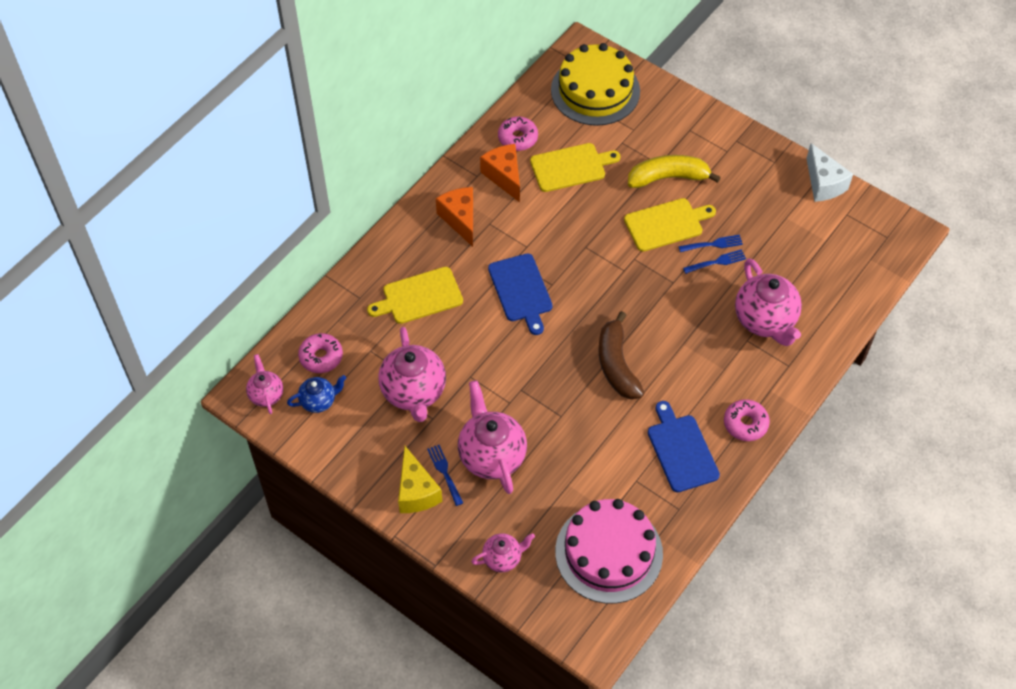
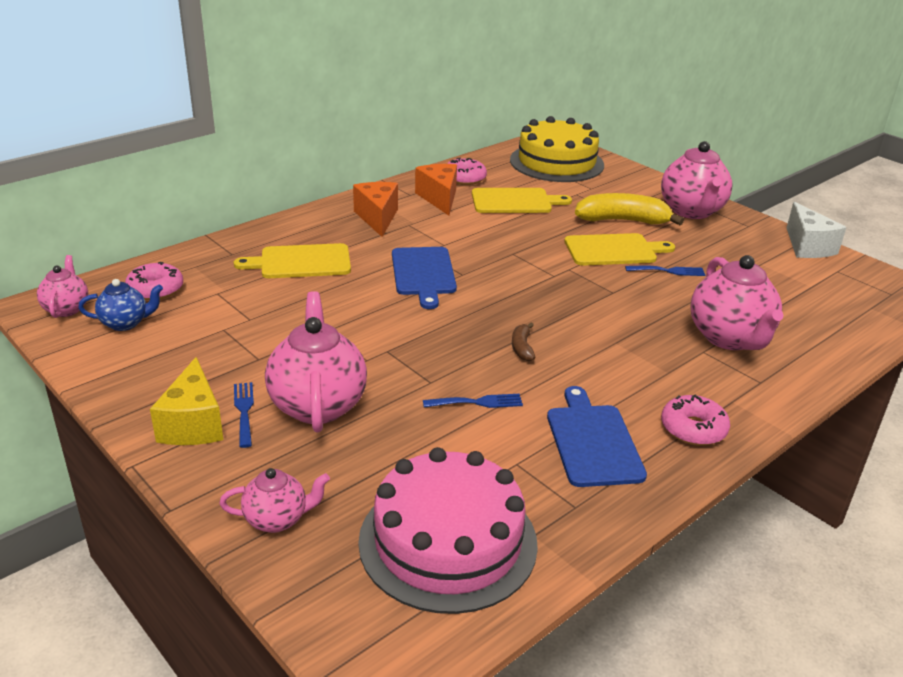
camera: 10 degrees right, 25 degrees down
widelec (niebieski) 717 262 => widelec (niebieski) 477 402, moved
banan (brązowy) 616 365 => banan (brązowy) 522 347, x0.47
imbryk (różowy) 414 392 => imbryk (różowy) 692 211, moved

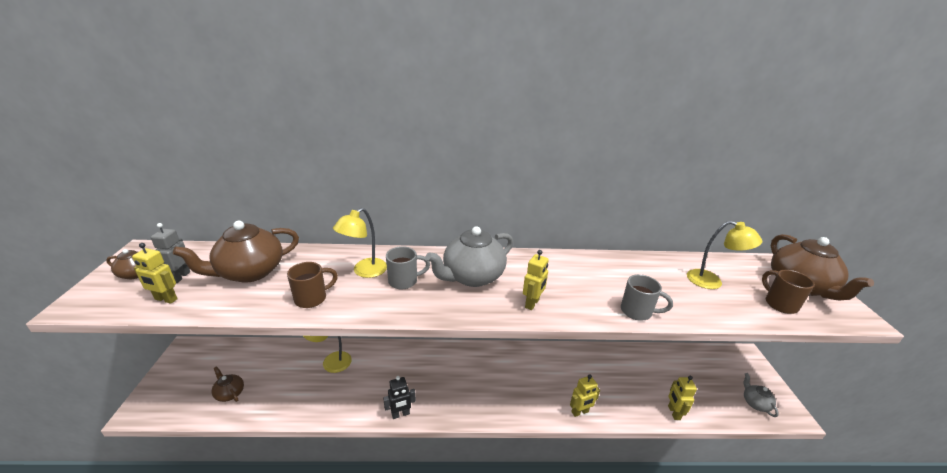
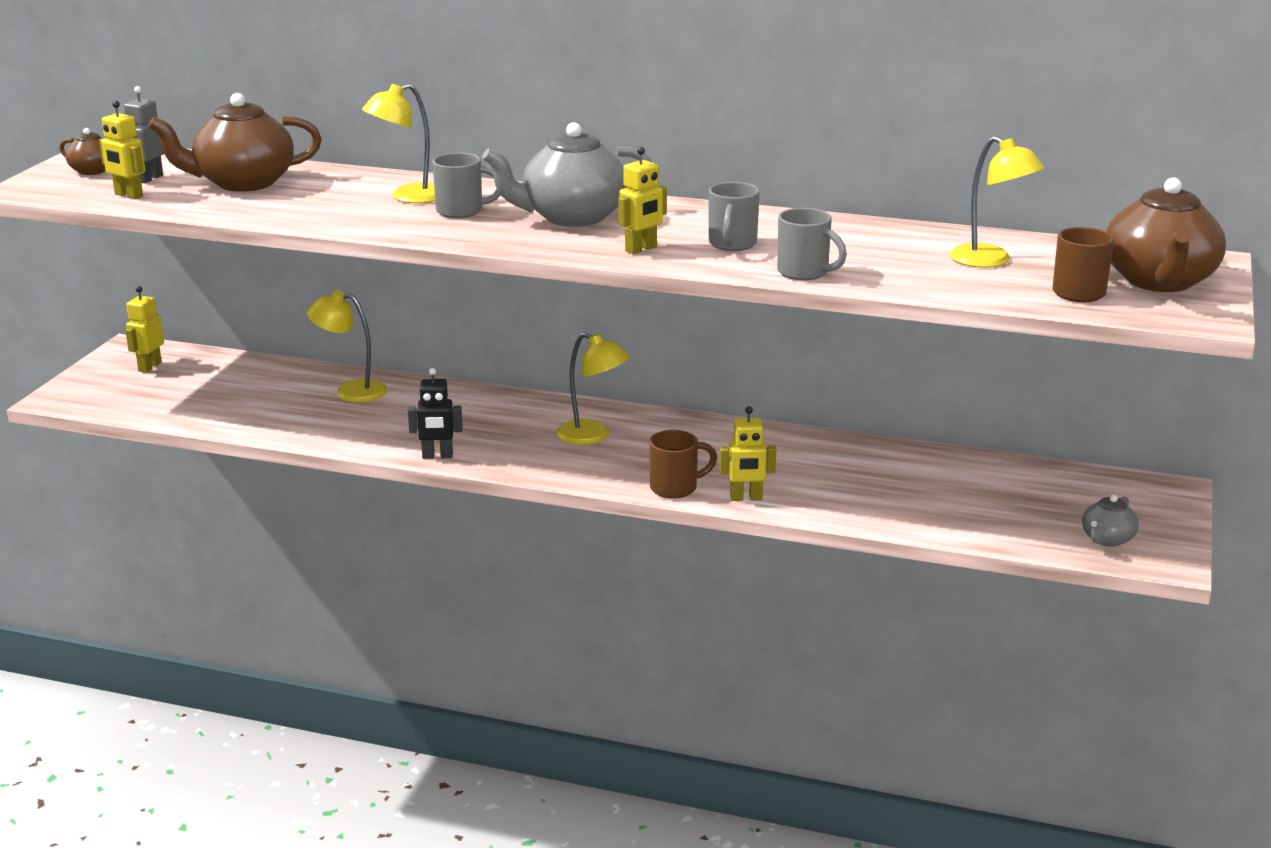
camera: 20 degrees right, 5 degrees down
kubek (brązowy) 312 298 => kubek (brązowy) 675 488, moved
imbryk (brązowy) 230 393 => nothing
imbryk (szary) 755 403 => imbryk (szary) 1107 539, 150 degrees counterclockwise
robot (żółty) 673 412 => robot (żółty) 149 367, moved
nothing => kubek (szary) 732 244
nothing => lampka (żółty) 592 436

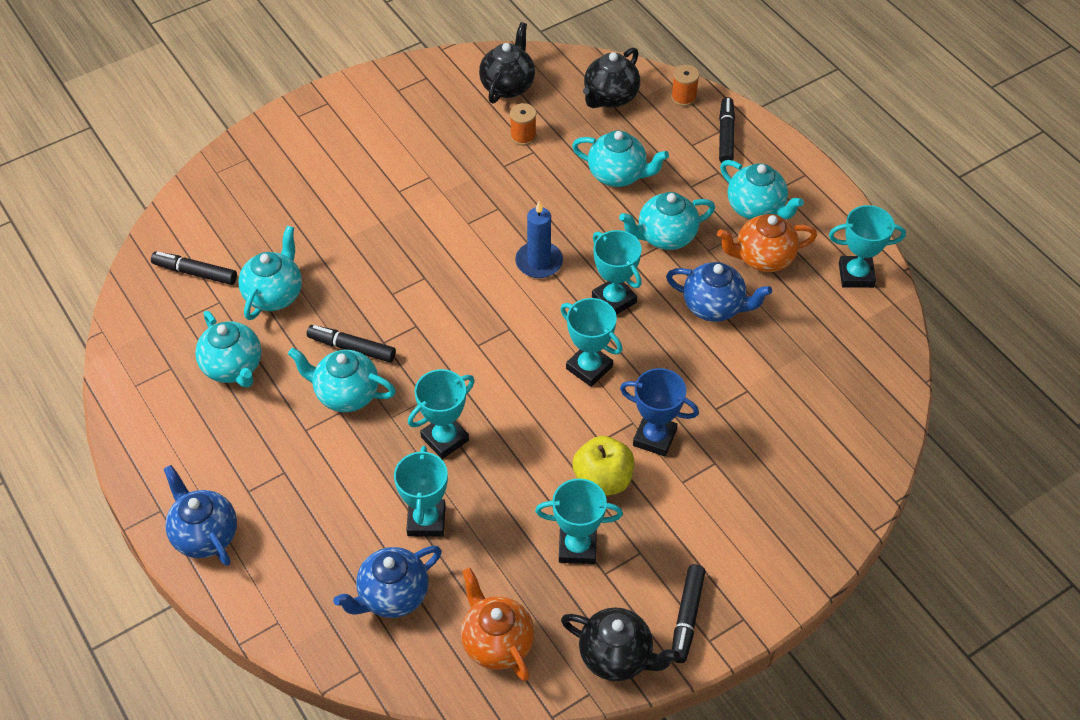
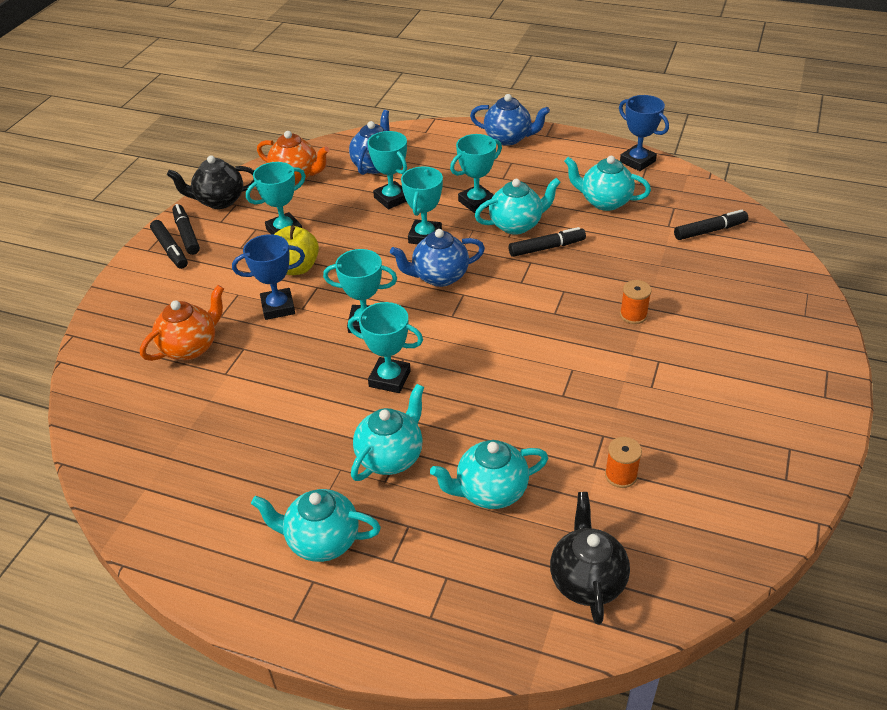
camera: 145 degrees right, 10 degrees down
imbryk (czarny) 508 86 => nothing
szpulka (pomarańczowy) 683 97 => szpulka (pomarańczowy) 633 315, moved
flamaster (czarny) 726 135 => flamaster (czarny) 170 249, moved
świeca (niebieski) 539 262 => nothing
puchar (turkusowy) 856 275 => puchar (turkusowy) 476 202, moved
imbryk (pomarańczowy) 763 258 => imbryk (pomarańczowy) 190 347, moved
imbryk (turkusowy) 274 295 => nothing
imbryk (niebieski) 714 307 => imbryk (niebieski) 439 277, moved
nothing => puchar (niebieski) 637 161

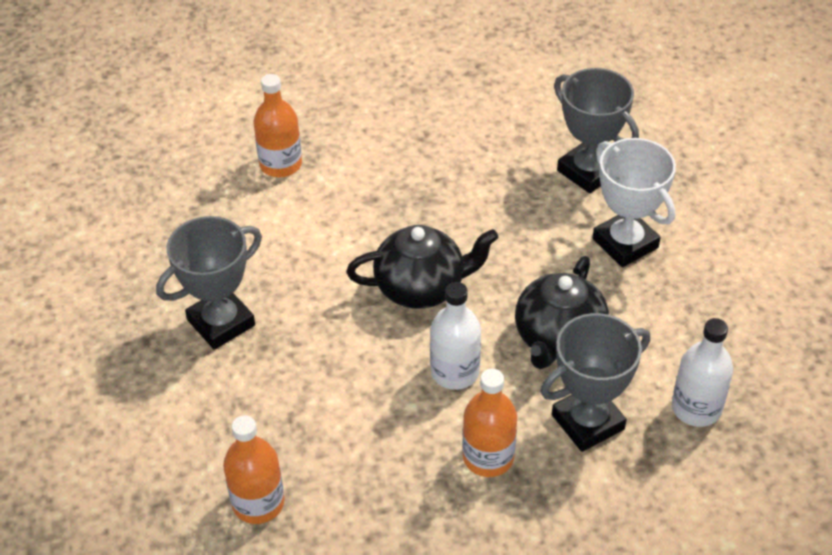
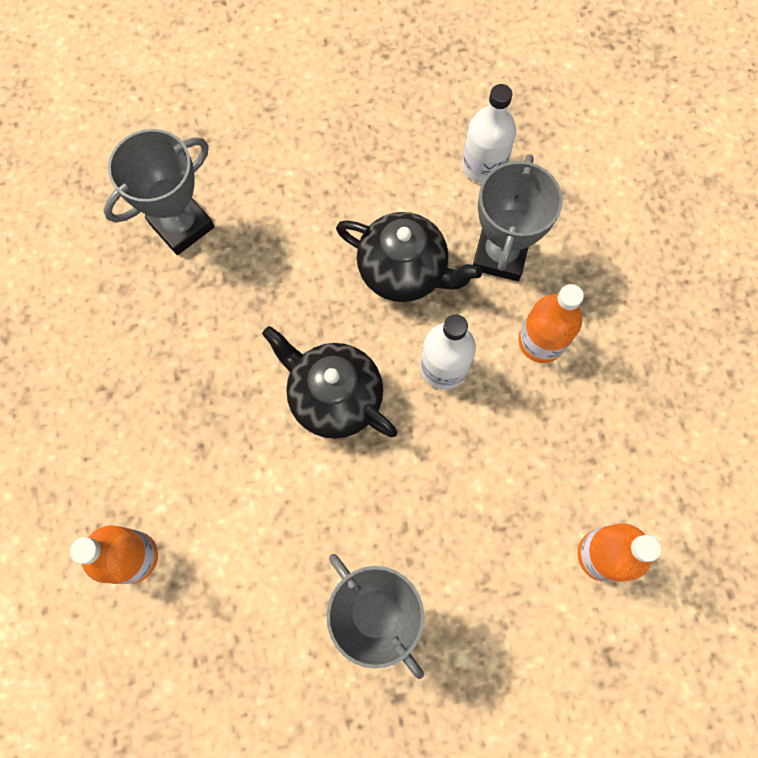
camera: 90 degrees left, 25 degrees up
puchar (biały) 625 243 => nothing
imbryk (czarny) 421 287 => imbryk (czarny) 334 397, 45 degrees counterclockwise
puchar (szary) 587 422 => puchar (szary) 500 254, 45 degrees clockwise

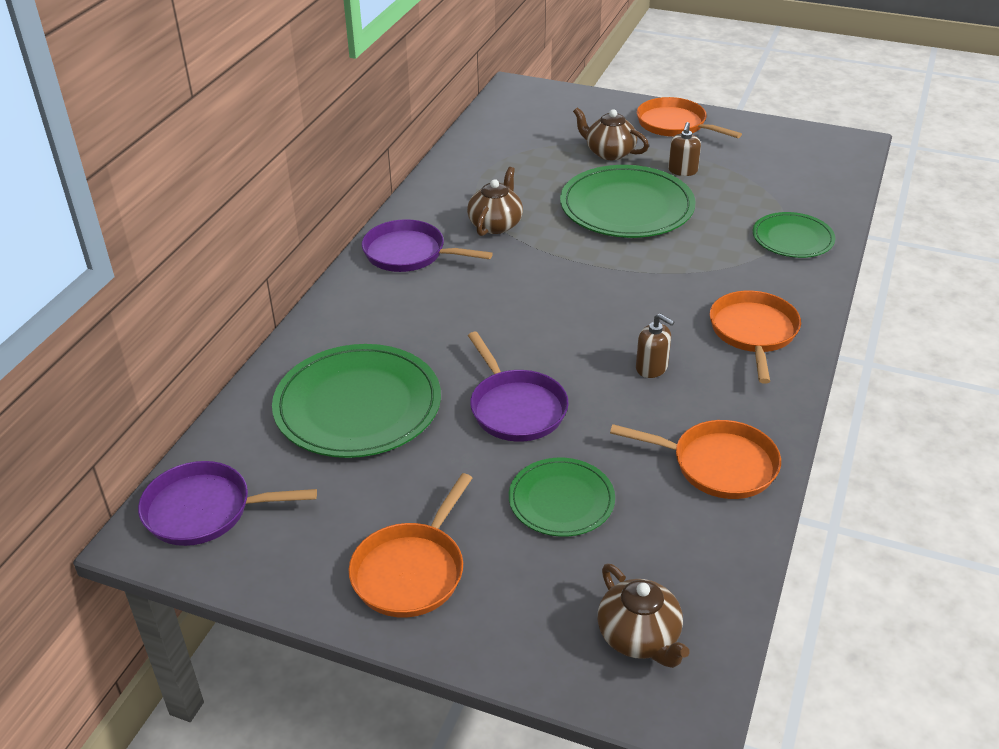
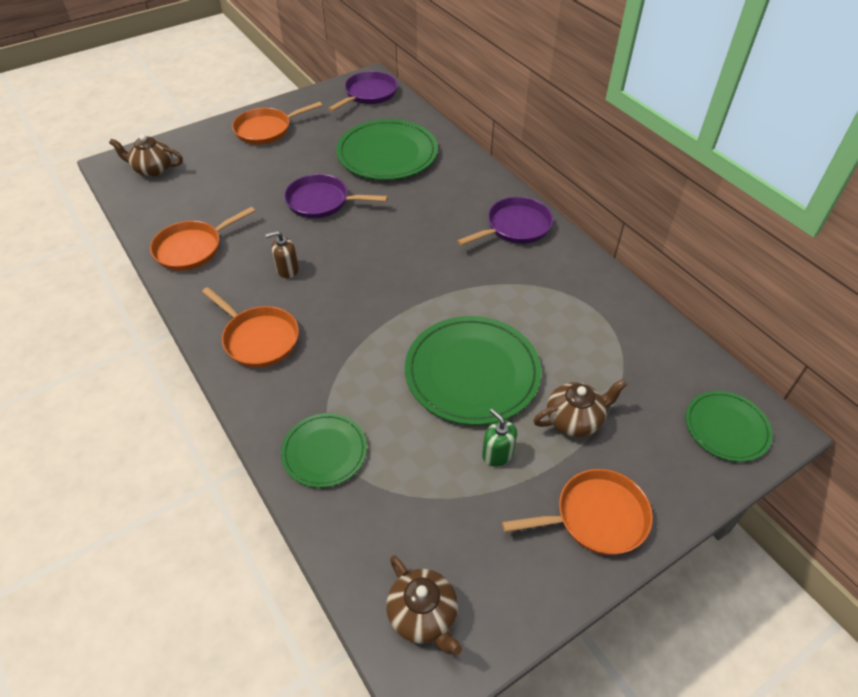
camera: 125 degrees right, 10 degrees up
dozownik mydła (brązowy) 682 170 => dozownik mydła (zielony) 497 454
imbryk (brązowy) 496 224 => imbryk (brązowy) 423 615, moved
talerz (zielony) 561 500 => talerz (zielony) 726 428, moved
patelnia (pomarańczowy) 411 571 => patelnia (pomarańczowy) 266 130, 90 degrees counterclockwise

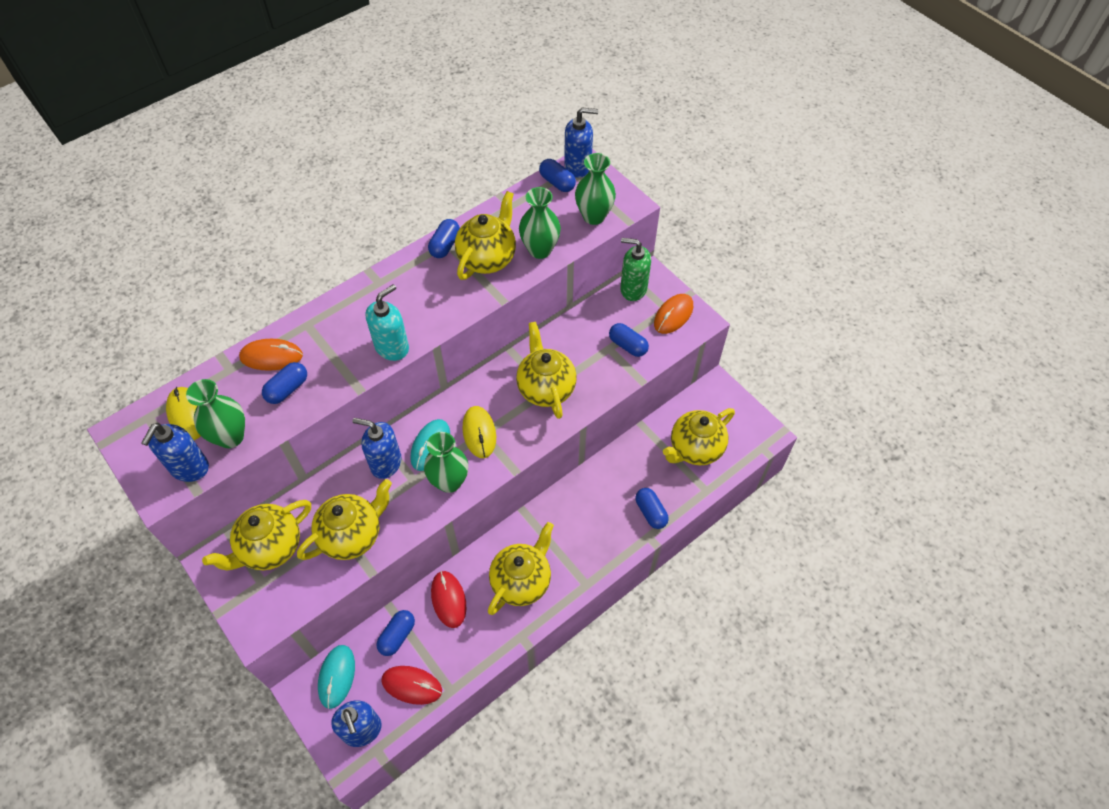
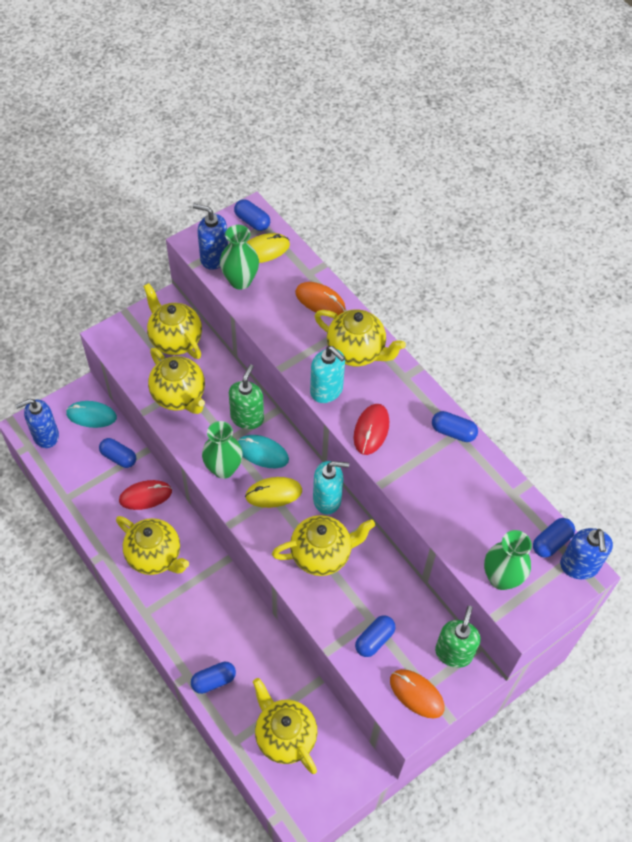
camera: 90 degrees right, 0 degrees up
wazon (zielony) 540 250 => nothing
imbryk (żółty) 487 259 => imbryk (żółty) 356 352, moved
myszka (pomarańczowy) 271 356 => myszka (pomarańczowy) 320 301, 60 degrees counterclockwise
kapsułka (niebieski) 287 389 => kapsułka (niebieski) 252 221, moved
dozownik mydła (niebieski) 385 463 => dozownik mydła (zielony) 247 418
myszka (czerwony) 412 685 => myszka (czerwony) 371 430, moved
nothing => dozownik mydła (turkusowy) 327 499

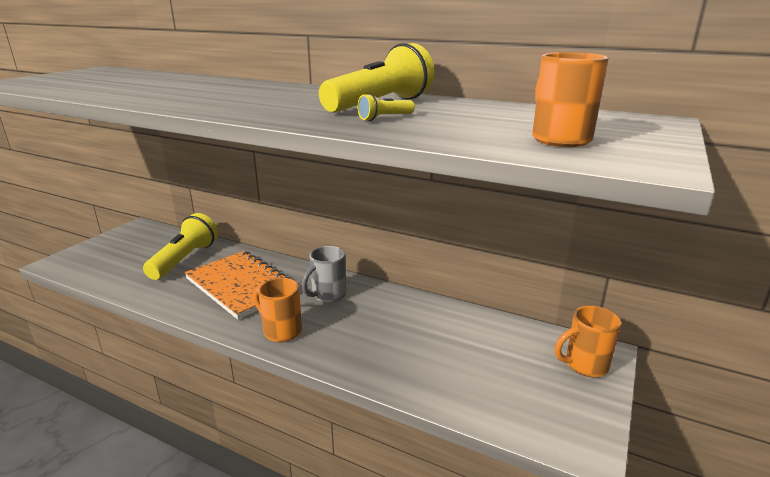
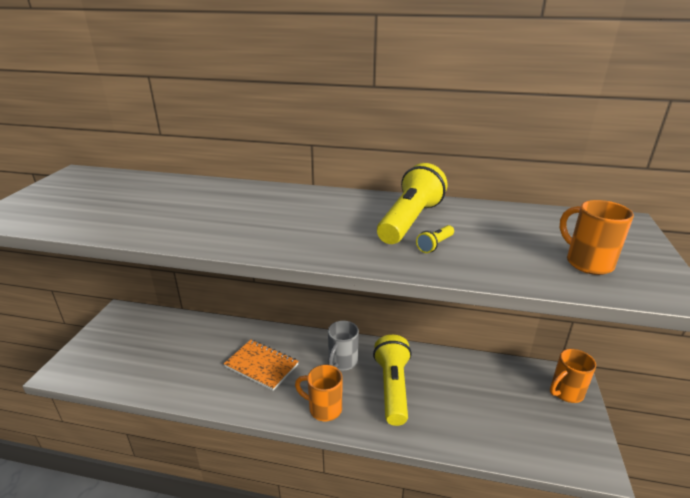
camera: 15 degrees left, 5 degrees up
latarka (żółty) 185 259 => latarka (żółty) 392 387, moved
zeszyt (pomarańczowy) 242 285 => zeszyt (pomarańczowy) 261 365, x0.67

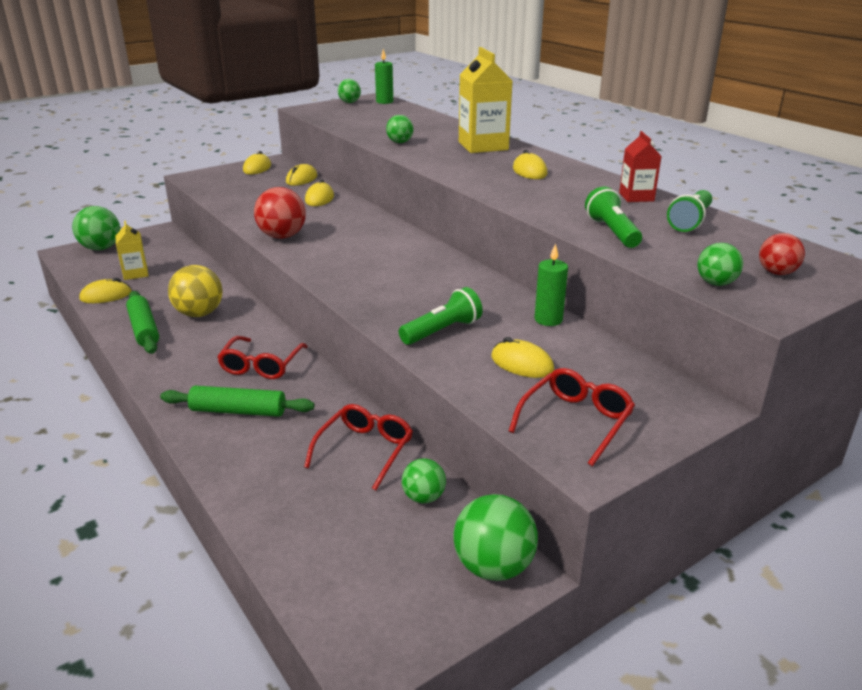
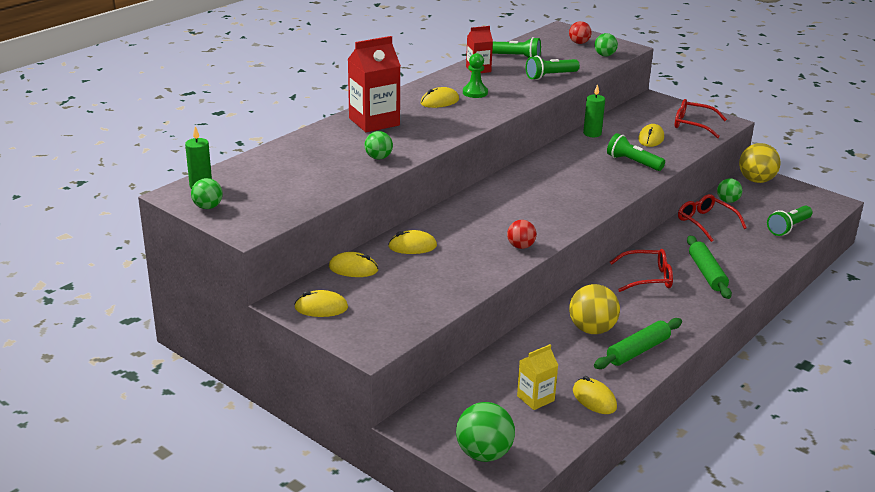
camera: 105 degrees left, 0 degrees up
karton mleka (żółty) 483 146 => karton mleka (czerwony) 374 122
piłka (czerwony) 282 236 => piłka (czerwony) 520 246, x0.60
okulary (czerwony) 364 451 => okulary (czerwony) 706 223, 45 degrees clockwise
piłka (zielony) 493 566 => piłka (żółty) 756 180
nothing => pionek (zielony) 475 93
nothing => latarka (zielony) 788 228

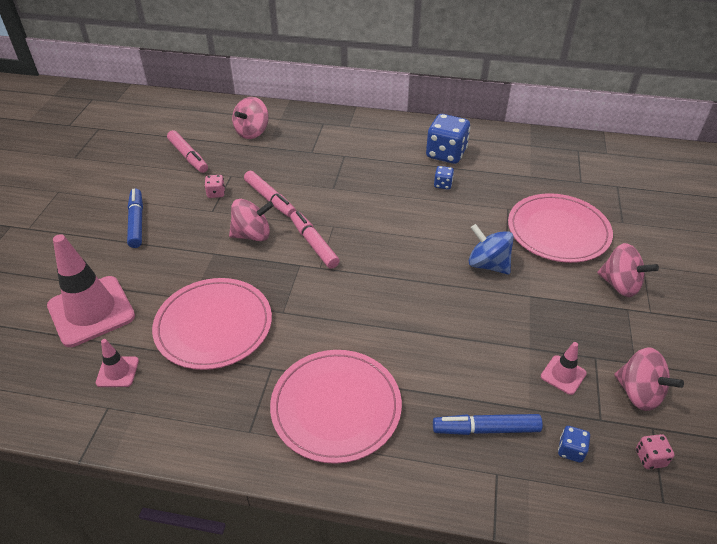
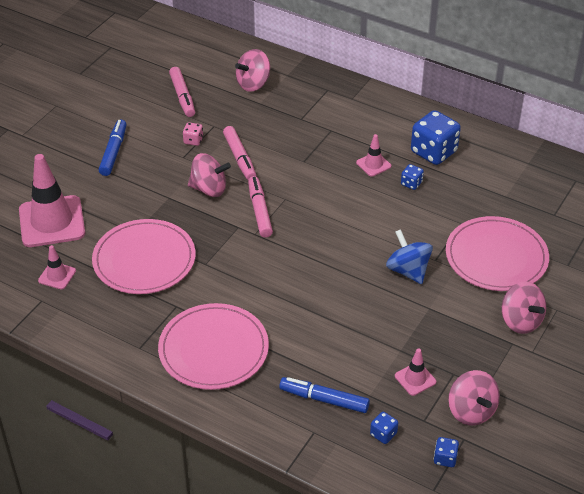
camera: 20 degrees right, 0 degrees up
kostka do gry (różowy) 650 458 => kostka do gry (niebieski) 445 458
nothing => pachołek (różowy) 373 164

